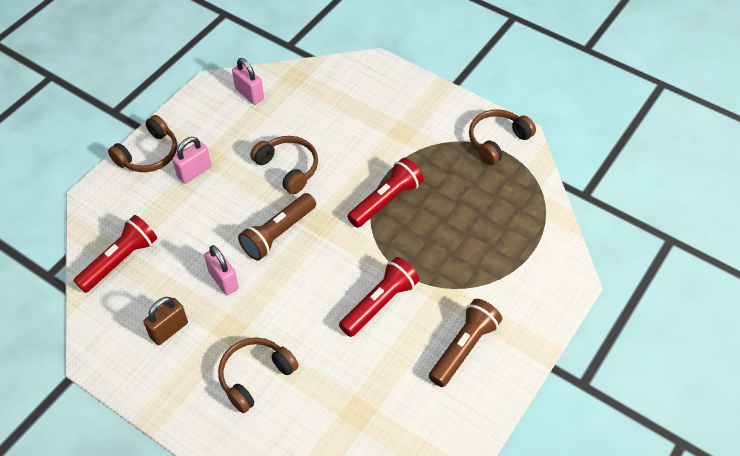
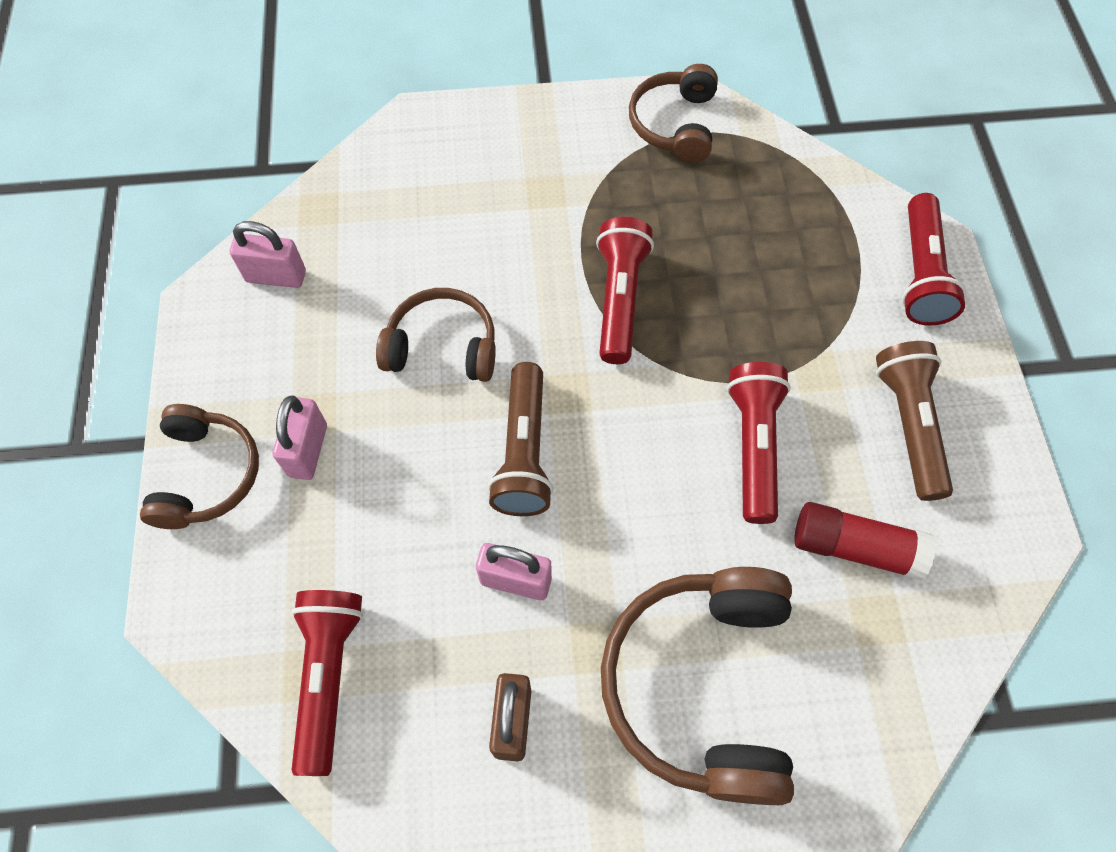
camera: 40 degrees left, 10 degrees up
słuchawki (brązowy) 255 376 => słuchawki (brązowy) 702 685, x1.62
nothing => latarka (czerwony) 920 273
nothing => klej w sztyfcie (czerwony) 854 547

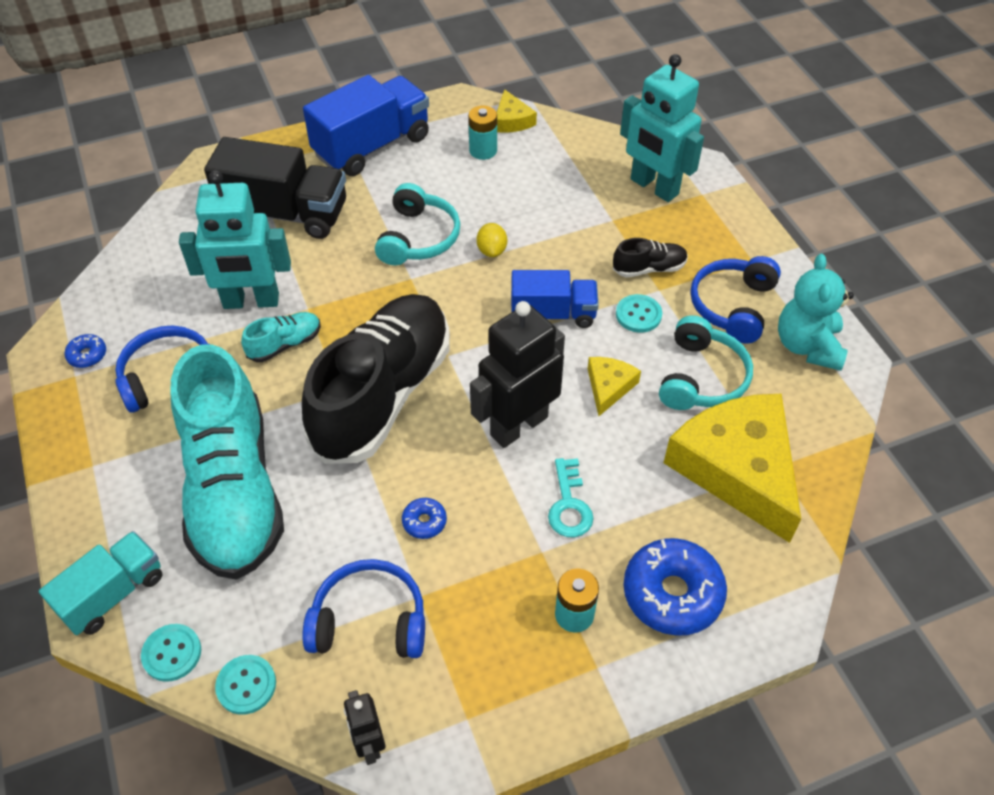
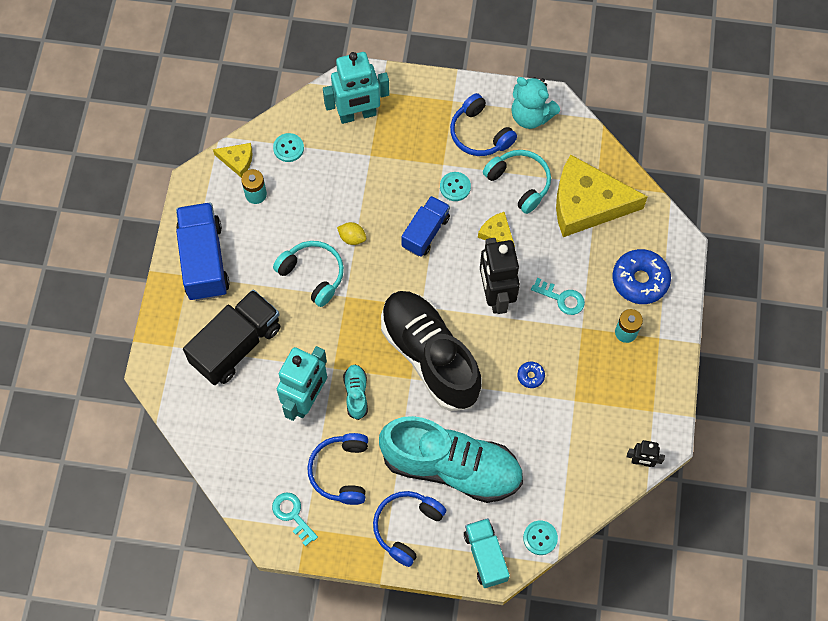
camera: 60 degrees left, 15 degrees up
but (czarny) 649 268 => nothing
donut (niebieski) 87 355 => klucz (turkusowy) 292 515
słuchawki (niebieski) 369 621 => słuchawki (niebieski) 407 527, moved
guzik (turkusowy) 246 685 => guzik (turkusowy) 288 148, moved

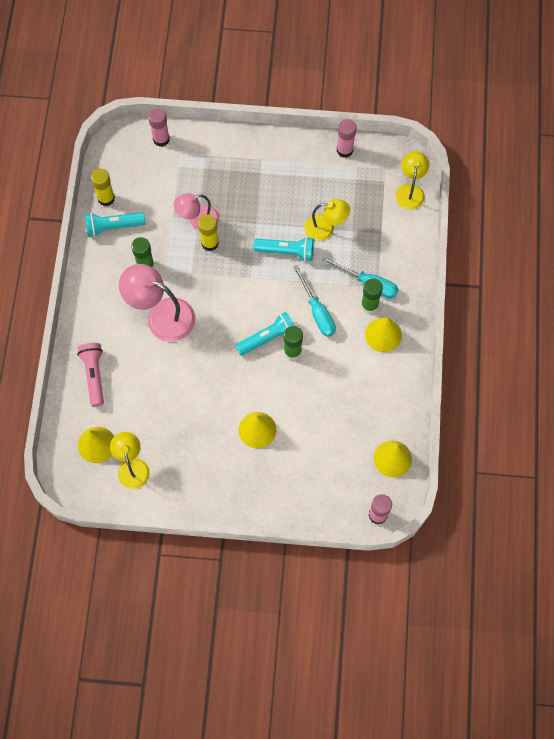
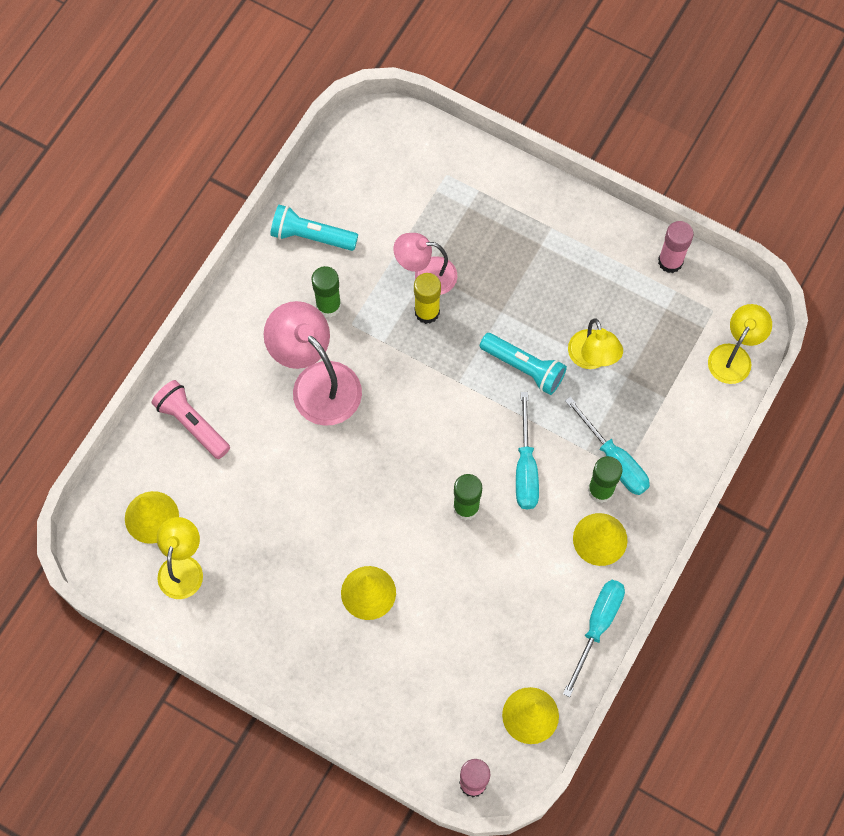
camera: 25 degrees right, 0 degrees up
klej w sztyfcie (różowy) 161 139 => nothing
klej w sztyfcie (żółty) 106 198 => nothing
lampka (żółty) 325 228 => lampka (żółty) 592 358, 45 degrees clockwise
latarka (turkusowy) 267 338 => nothing
latarka (różowy) 94 375 => latarka (różowy) 192 424, 60 degrees counterclockwise
nothing => śrubokręt (turkusowy) 597 626

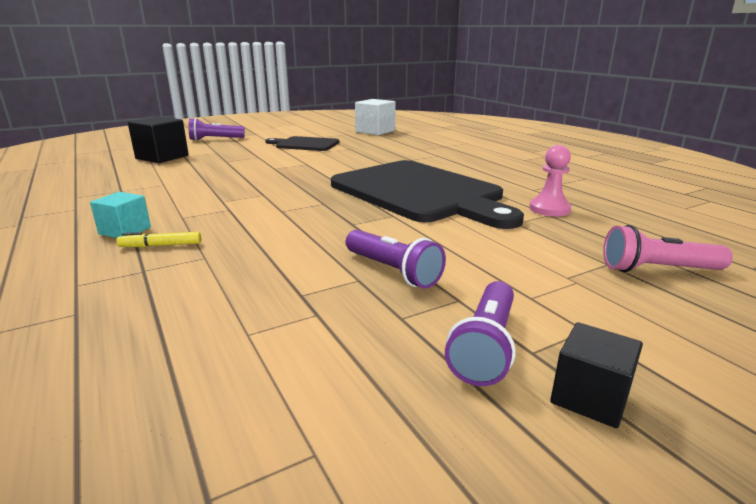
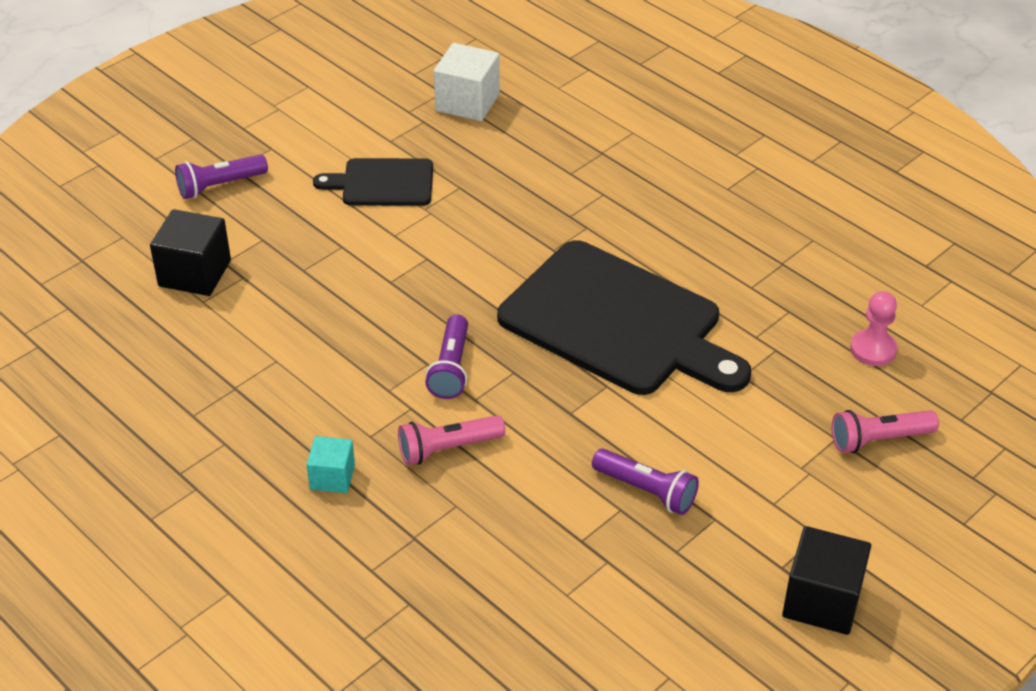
camera: 15 degrees left, 20 degrees up
pionek (różowy) 549 209 => pionek (różowy) 873 349, moved
flamaster (żółty) 160 245 => nothing
latarka (fioletowy) 485 346 => latarka (fioletowy) 451 368, moved
sześcian (czarny) 589 397 => sześcian (czarny) 822 600, x1.64
nothing => latarka (różowy) 448 448

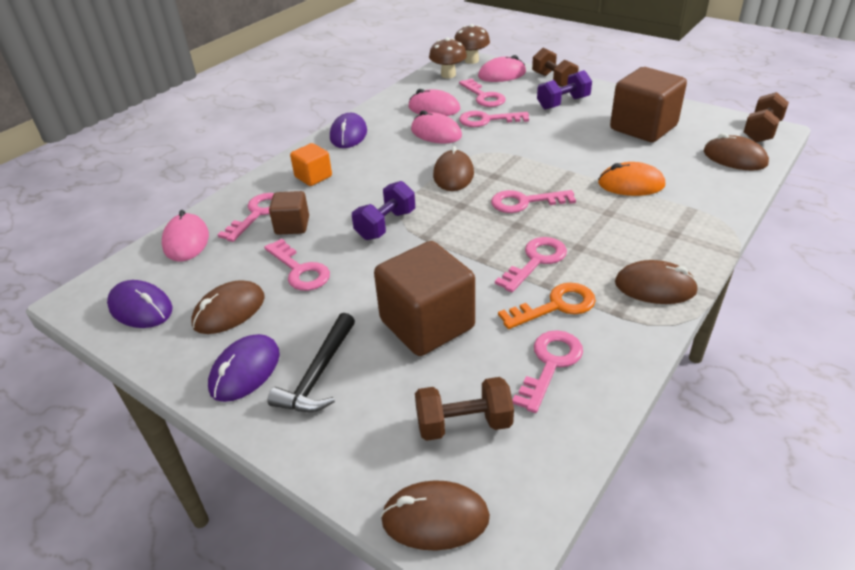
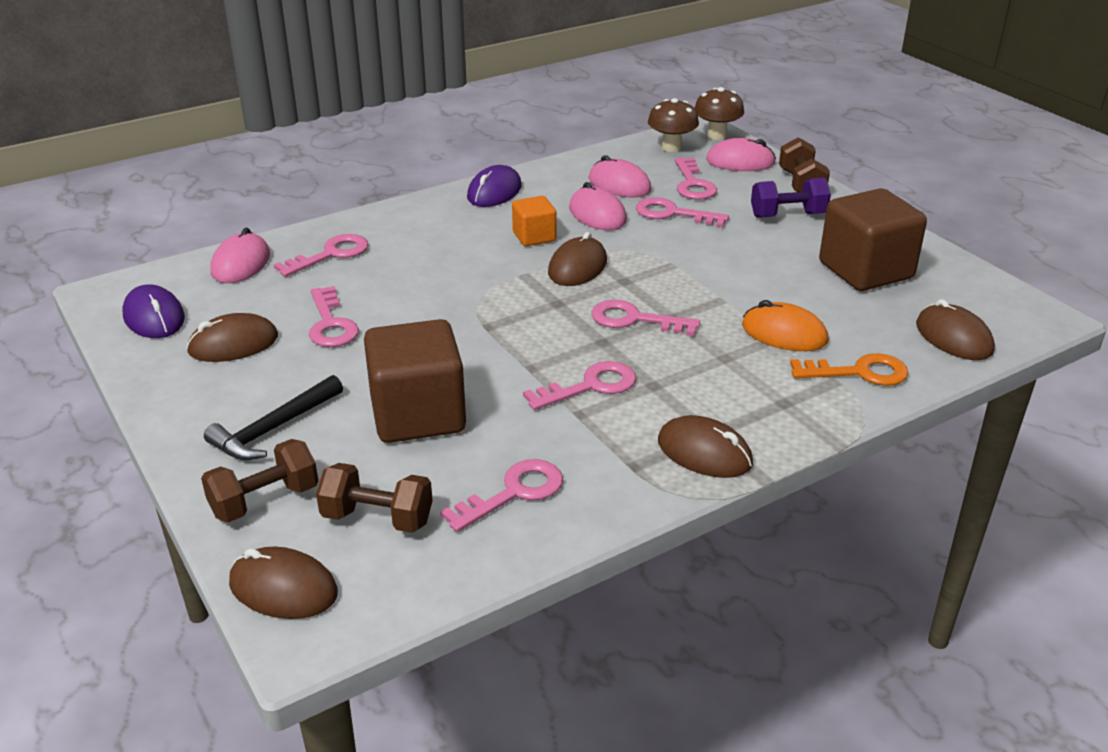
camera: 20 degrees right, 5 degrees down
hantel (brązowy) 761 131 => hantel (brązowy) 265 501, moved
sześcian (pomarańczowy) 313 177 => sześcian (pomarańczowy) 534 237, moved
hantel (fioletowy) 385 225 => nothing
sześcian (brązowy) 292 226 => nothing
klucz (pomarańczowy) 555 306 => klucz (pomarańczowy) 859 372, moved
myszka (fioletowy) 245 371 => nothing

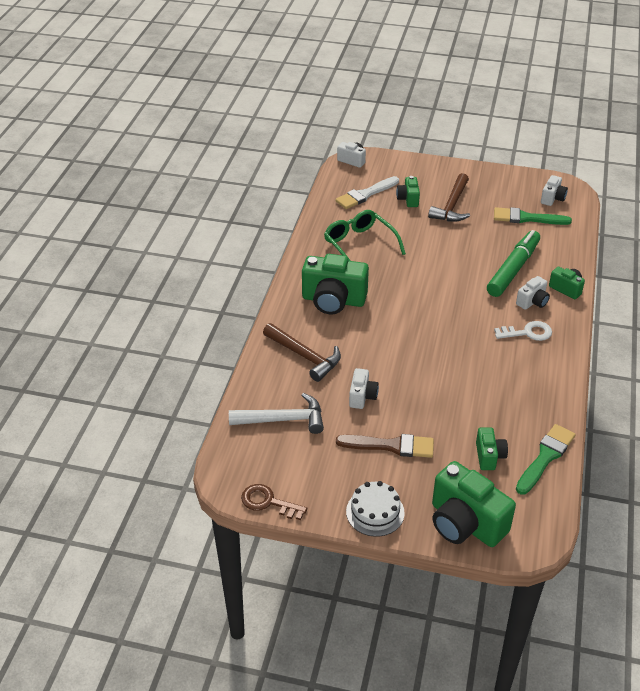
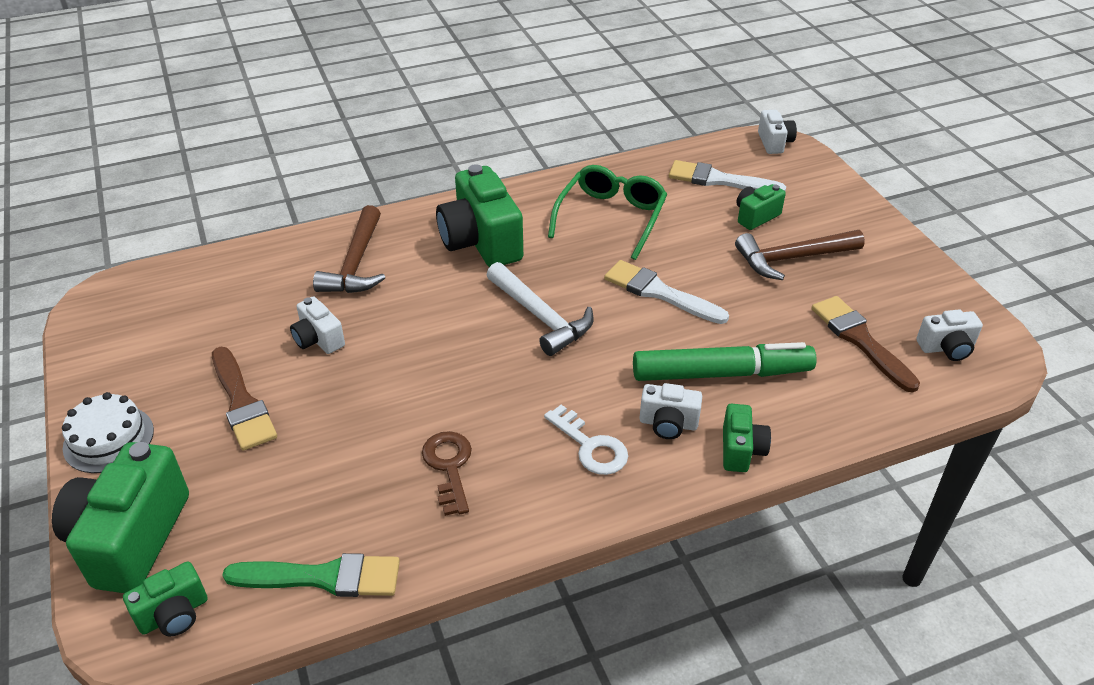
camera: 55 degrees right, 0 degrees up
pędzel (zielony) 526 218 => pędzel (brązowy) 860 340
aparat fotograficzny (biały) 362 396 => aparat fotograficzny (biały) 318 339, 75 degrees clockwise
młotek (biały) 283 419 => młotek (biały) 540 316, moved
aparat fotograficzny (zielony) 489 456 => aparat fotograficzny (zielony) 174 614, moved
klucz (brązowy) 268 502 => klucz (brązowy) 449 466, moved
nothing => pędzel (biały) 659 292

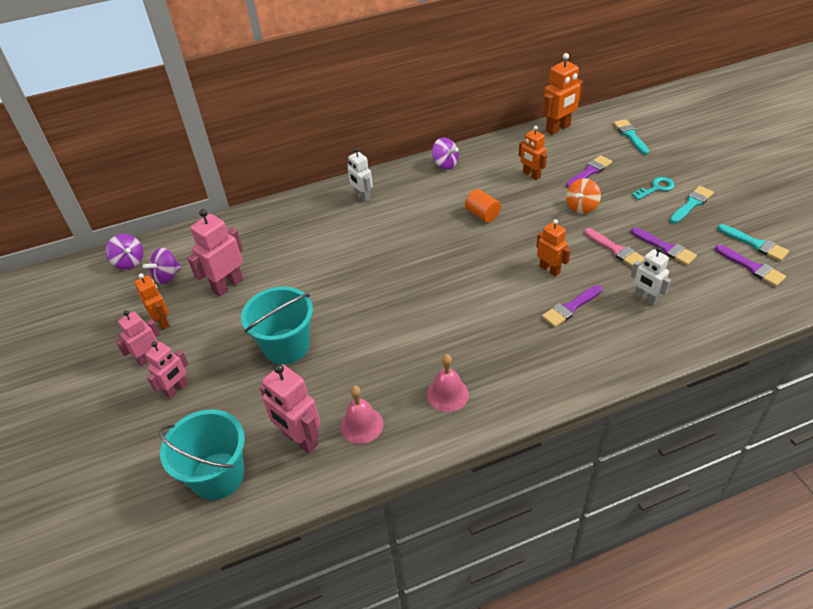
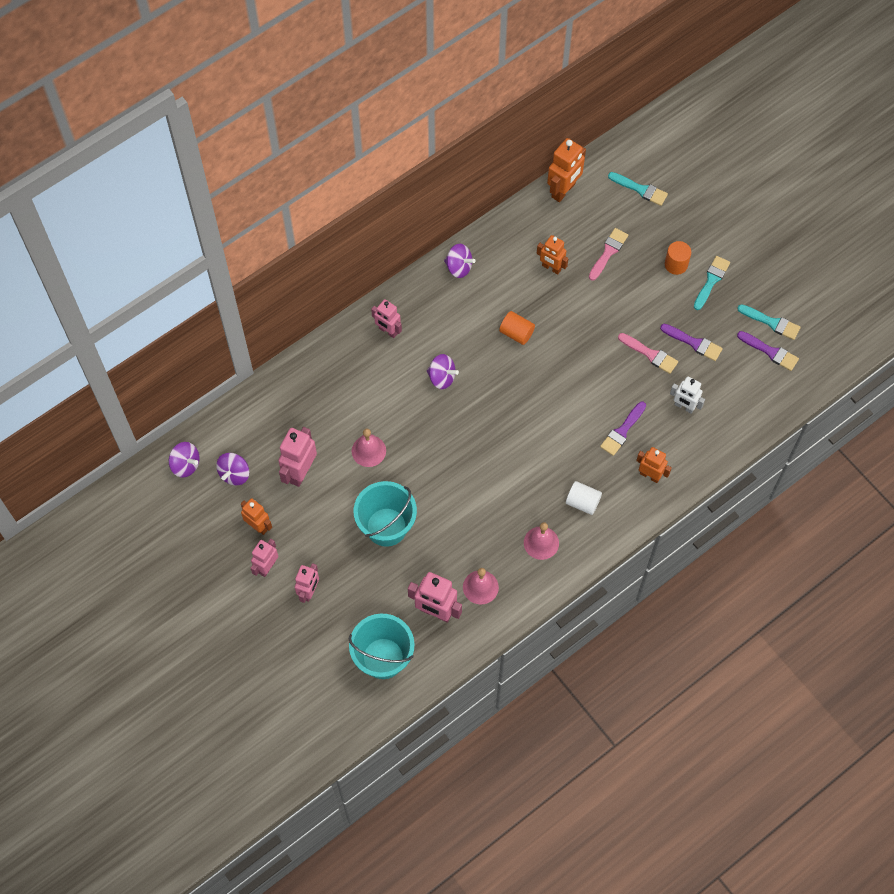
camera: 20 degrees left, 20 degrees up
pędzel (turkusowy) 630 136 => pędzel (turkusowy) 640 189, 150 degrees clockwise
robot (biały) 362 196 => robot (różowy) 388 331
pędzel (fioletowy) 589 172 => pędzel (różowy) 608 252
klucz (turkusowy) 656 188 => walec (pomarańczowy) 676 264
bączek (pomarańczowy) 581 207 => nothing
robot (pomarańczowy) 549 269 => robot (pomarańczowy) 650 475, moved
nothing => bączek (fioletowy) 441 377
nothing => dzwonek (różowy) 368 451
nothing => walec (biały) 582 502

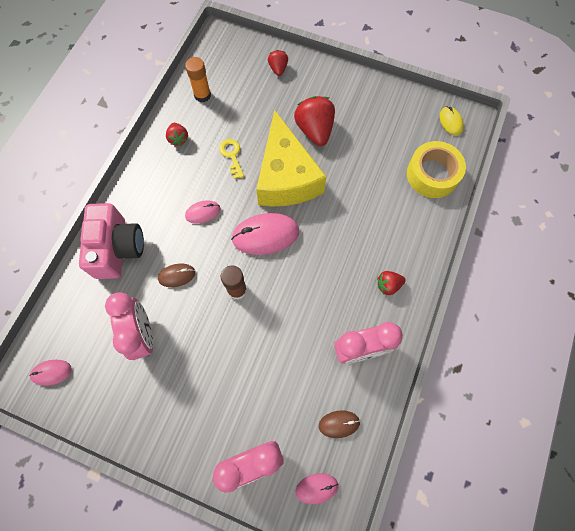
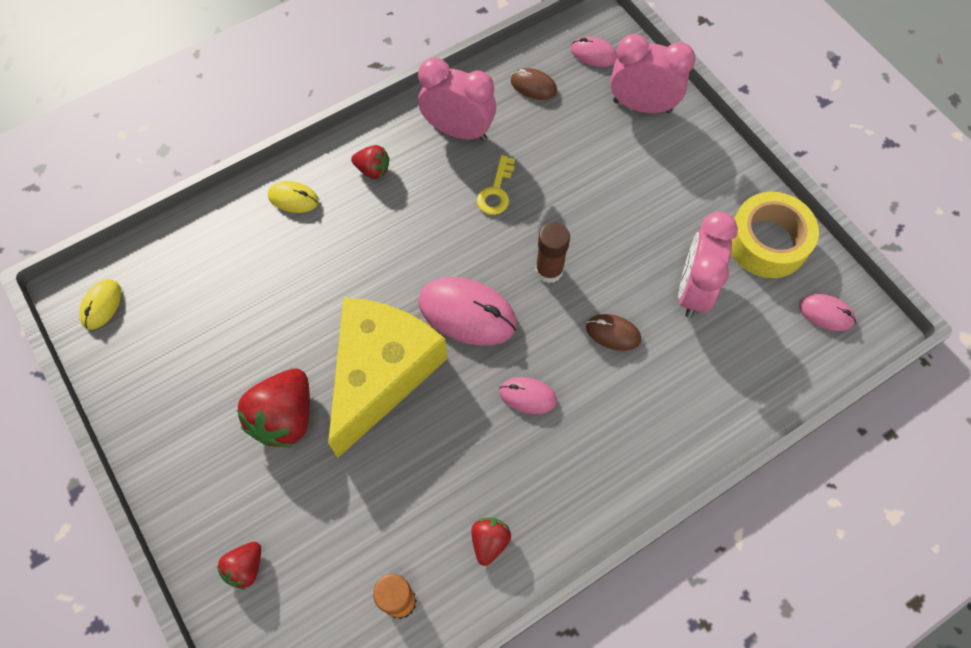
camera: 145 degrees left, 5 degrees down
klucz (żółty) 232 155 => klucz (żółty) 496 191, moved
taśma klejąca (żółty) 432 174 => taśma klejąca (żółty) 767 242, moved
aparat fotograficzny (różowy) 117 248 => nothing
nothing => myszka (żółty) 293 198

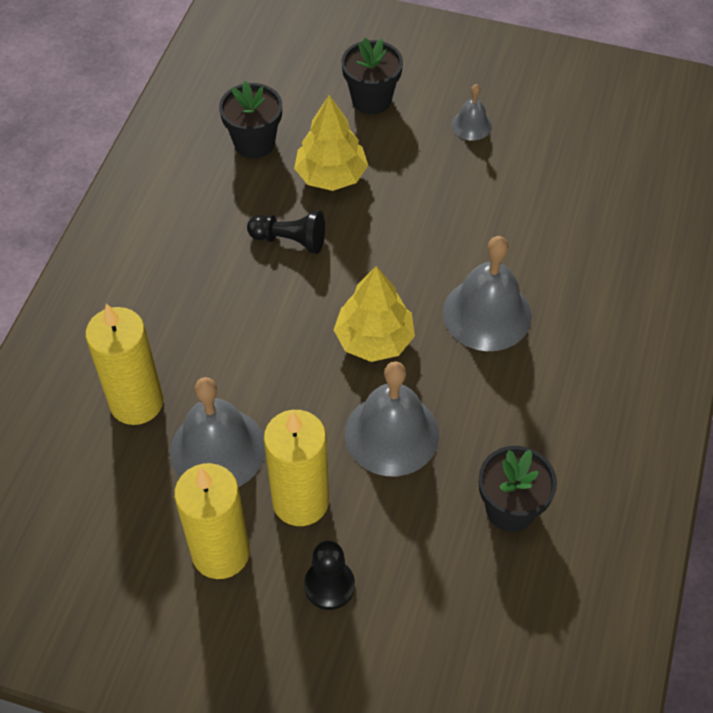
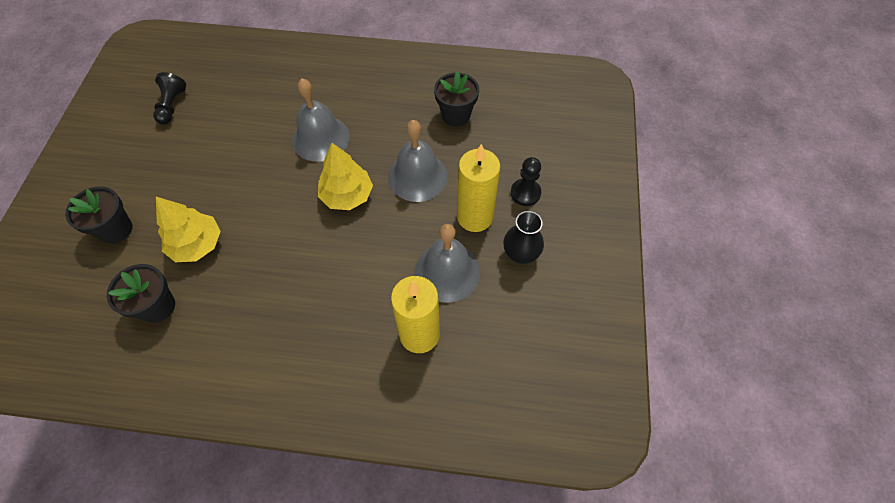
camera: 100 degrees left, 5 degrees up
dzwonek (szary) 471 125 => nothing
pionek (czarny) 290 240 => pionek (czarny) 172 105, moved
świeca (żółty) 220 553 => wazon (czarny) 520 254

